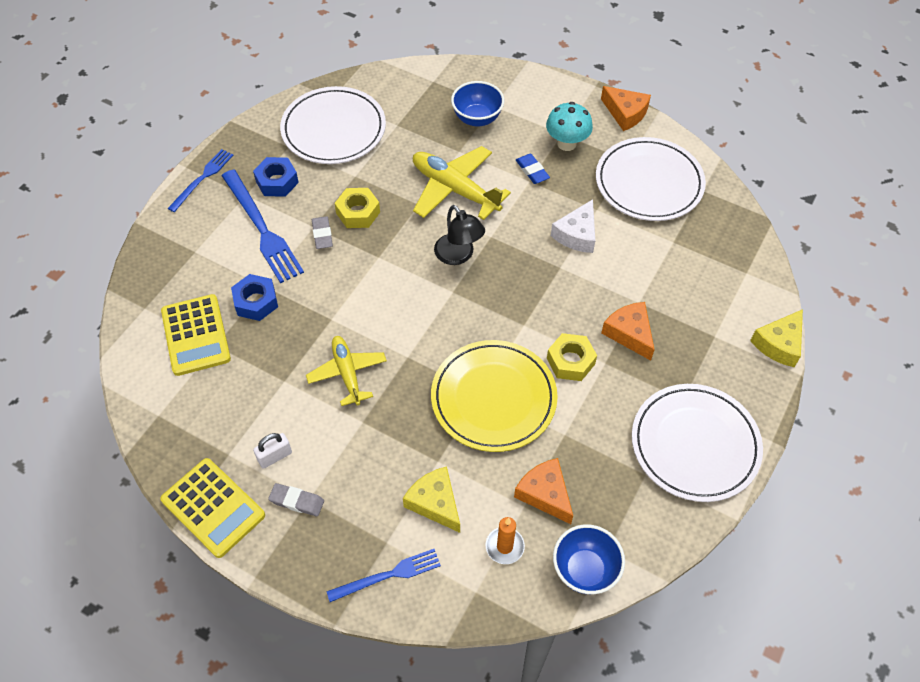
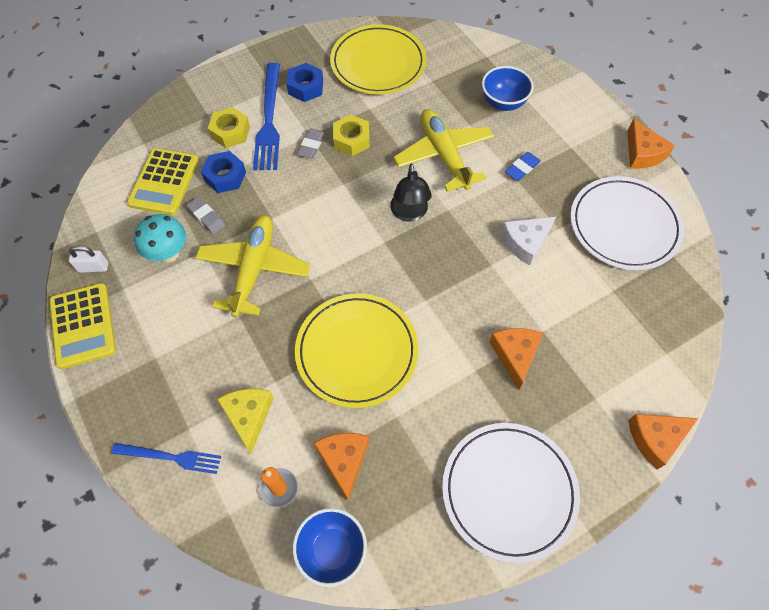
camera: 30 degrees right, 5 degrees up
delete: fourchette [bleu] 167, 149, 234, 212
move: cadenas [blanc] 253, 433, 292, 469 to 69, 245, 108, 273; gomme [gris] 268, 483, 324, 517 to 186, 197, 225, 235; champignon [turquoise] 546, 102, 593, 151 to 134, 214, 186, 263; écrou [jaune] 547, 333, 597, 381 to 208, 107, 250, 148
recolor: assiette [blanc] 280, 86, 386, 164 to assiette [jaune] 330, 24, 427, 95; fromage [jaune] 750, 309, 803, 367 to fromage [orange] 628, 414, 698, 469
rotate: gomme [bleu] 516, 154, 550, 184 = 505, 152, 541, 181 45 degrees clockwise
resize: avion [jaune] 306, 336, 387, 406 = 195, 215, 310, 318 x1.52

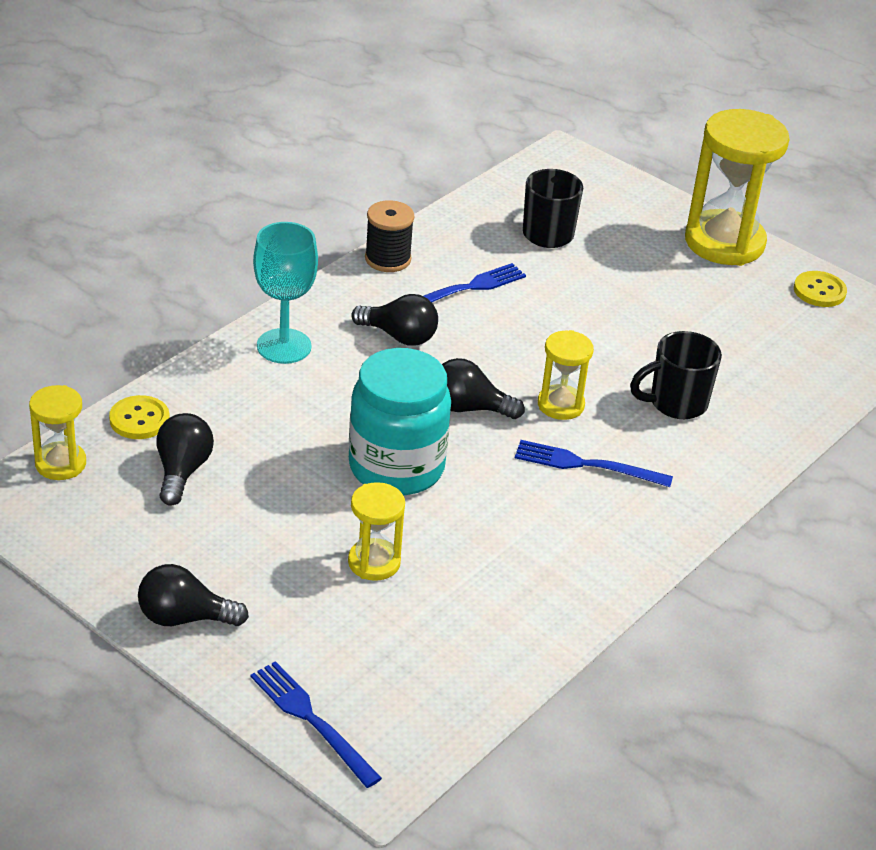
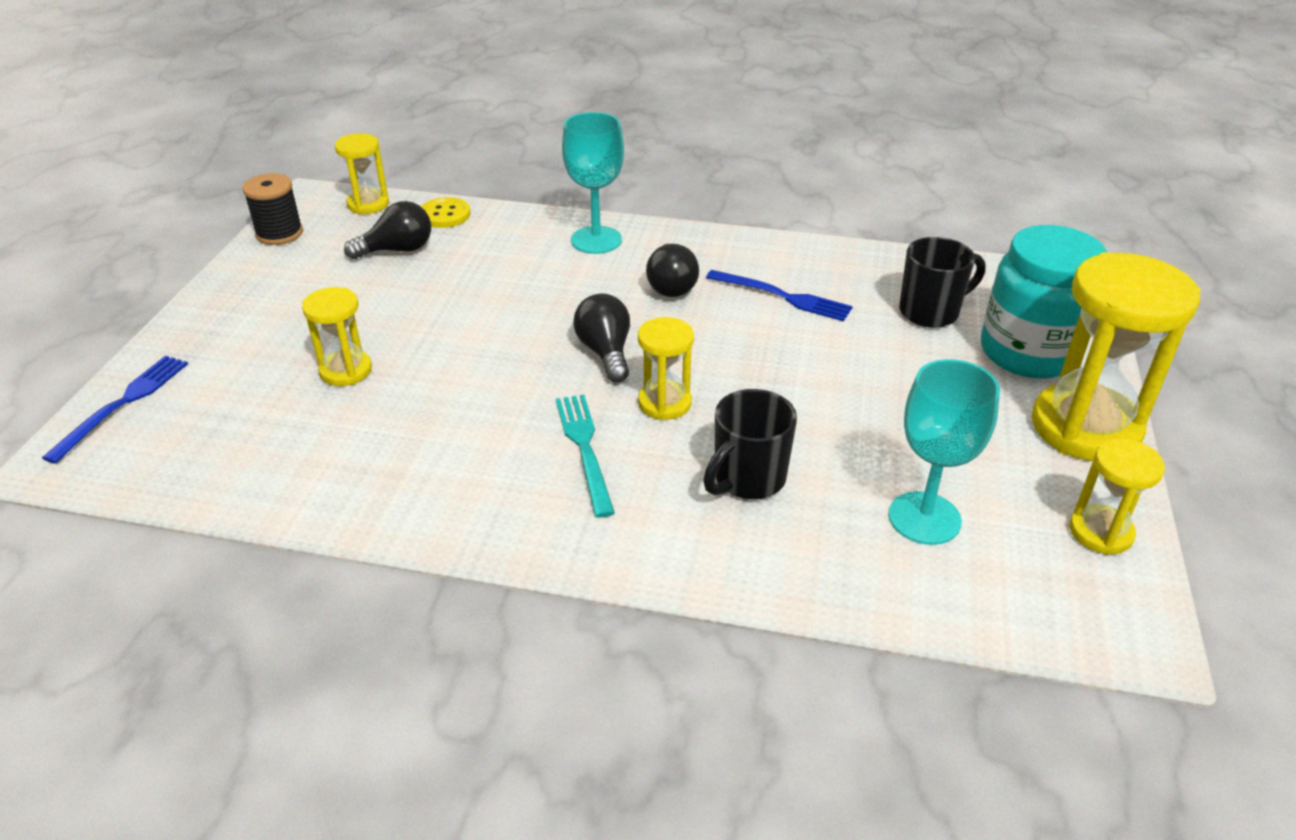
camera: 65 degrees right, 0 degrees up
delete: ampoule [noir] 138, 564, 249, 626
insert: verre à pied [turquoise] 888, 359, 1000, 545
move: bocal [turquoise] 349, 348, 451, 495 to 981, 225, 1107, 379; bobine [noir] 365, 200, 414, 272 to 242, 173, 303, 245
replace: bouton [jaune] 794, 271, 847, 307 to sablier [jaune] 1070, 438, 1165, 555
recolor: fourchette [bleu] 515, 440, 673, 487 to fourchette [turquoise] 556, 395, 615, 518
rotate: tasse [noir] 630, 331, 722, 419 = 703, 389, 797, 499 90 degrees counterclockwise

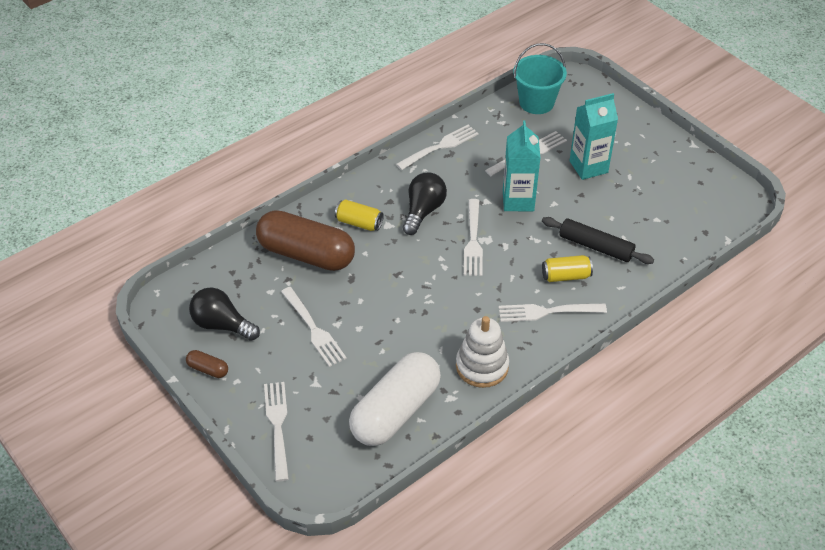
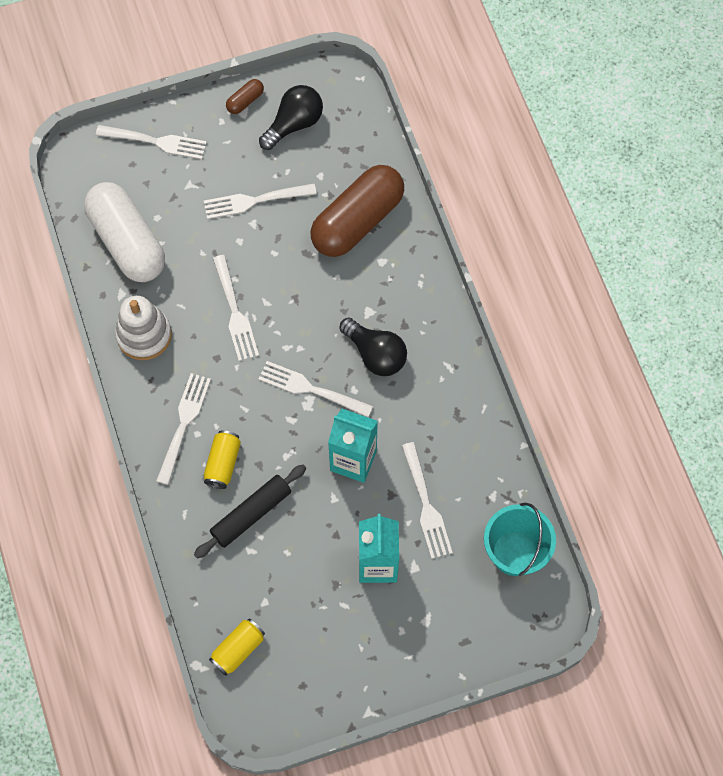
camera: 110 degrees right, 20 degrees up
move: canette [jaune] 335, 199, 384, 231 to 209, 618, 265, 676; fourchette [blanc] 396, 125, 479, 170 to 213, 255, 259, 361

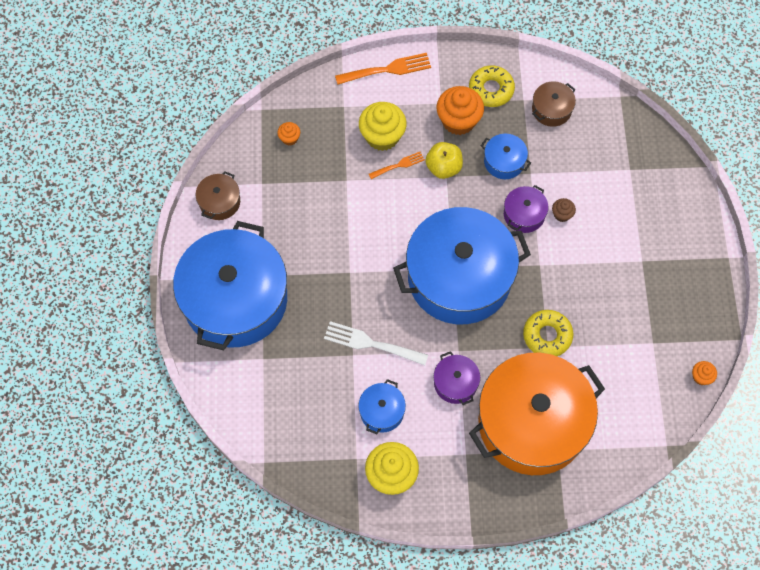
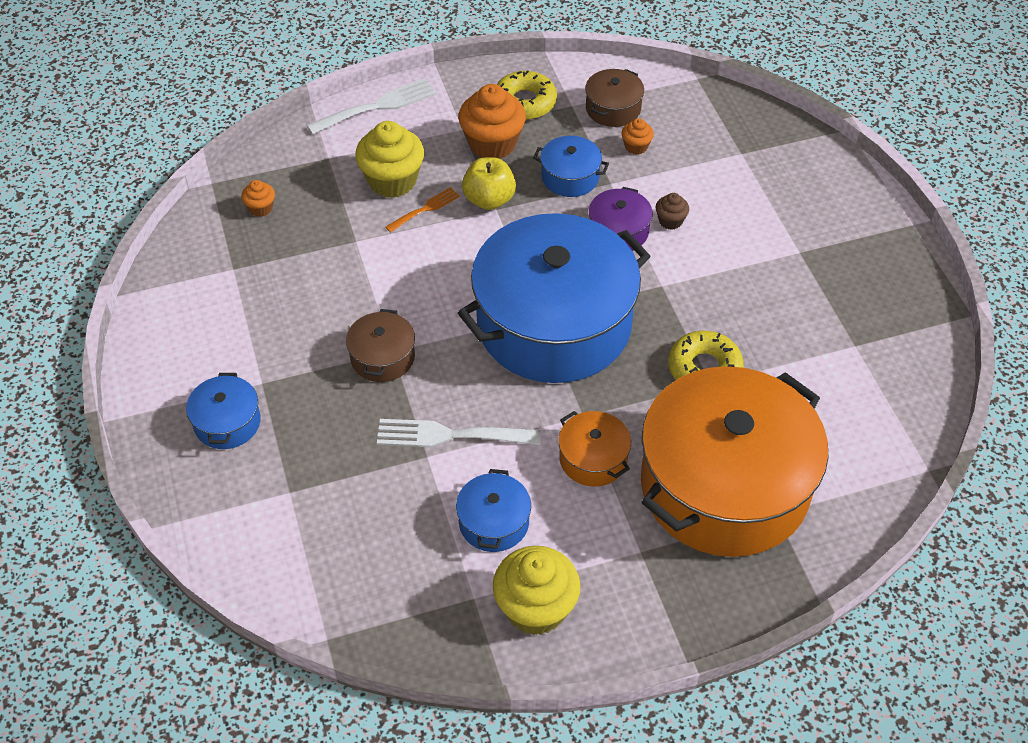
camera: 15 degrees left, 15 degrees down
move: marmite [marron] 196, 171, 240, 220 to 346, 309, 415, 382; muffin [orange] 692, 361, 717, 385 to 621, 118, 654, 155
recolor: fourchette [orange] 335, 53, 431, 85 to fourchette [blanc] 307, 78, 436, 135; marmite [violet] 434, 351, 480, 405 to marmite [orange] 558, 411, 631, 487
resize: marmite [bleu] 173, 221, 287, 351 = 186, 373, 261, 449 x0.41

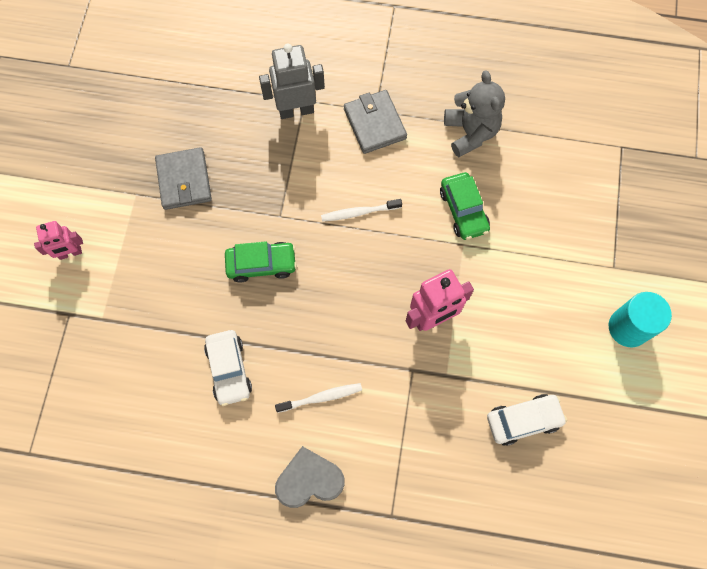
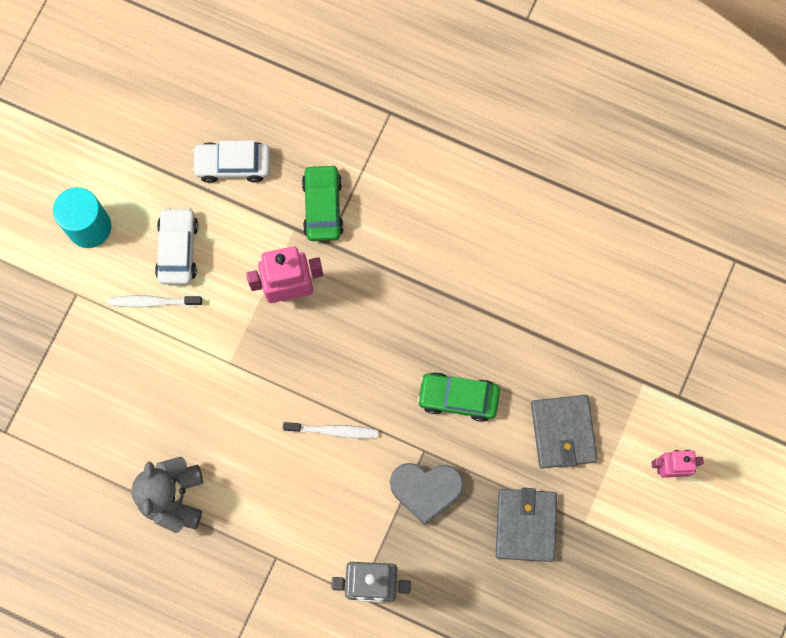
camera: 165 degrees left, 5 degrees up
move: voiture [blanc] 204, 330, 252, 406 to 155, 207, 198, 285; brosse à dents [blanc] 275, 383, 362, 413 to 109, 295, 202, 307; cœur [gris] 275, 446, 345, 508 to 390, 463, 464, 525; portefeuille [gris] 344, 90, 407, 154 to 531, 395, 597, 469; voiture [vert] 440, 172, 490, 240 to 302, 164, 344, 241

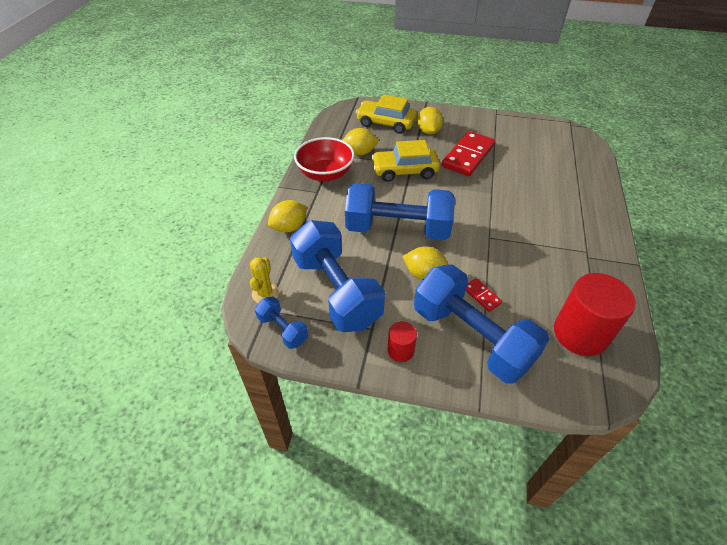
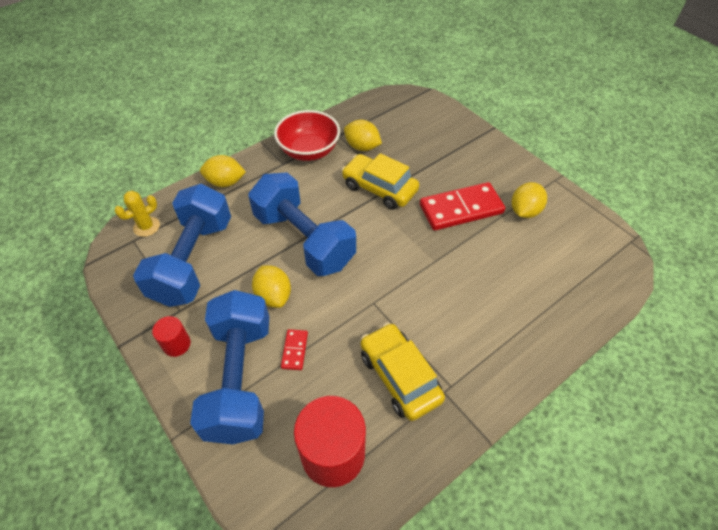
camera: 40 degrees right, 5 degrees up
delete: haltère [bleu] 255, 296, 308, 349
move: voiture [jaune] 356, 94, 417, 134 to 361, 323, 445, 421; citron [jaune] 417, 107, 443, 134 to 512, 182, 547, 218

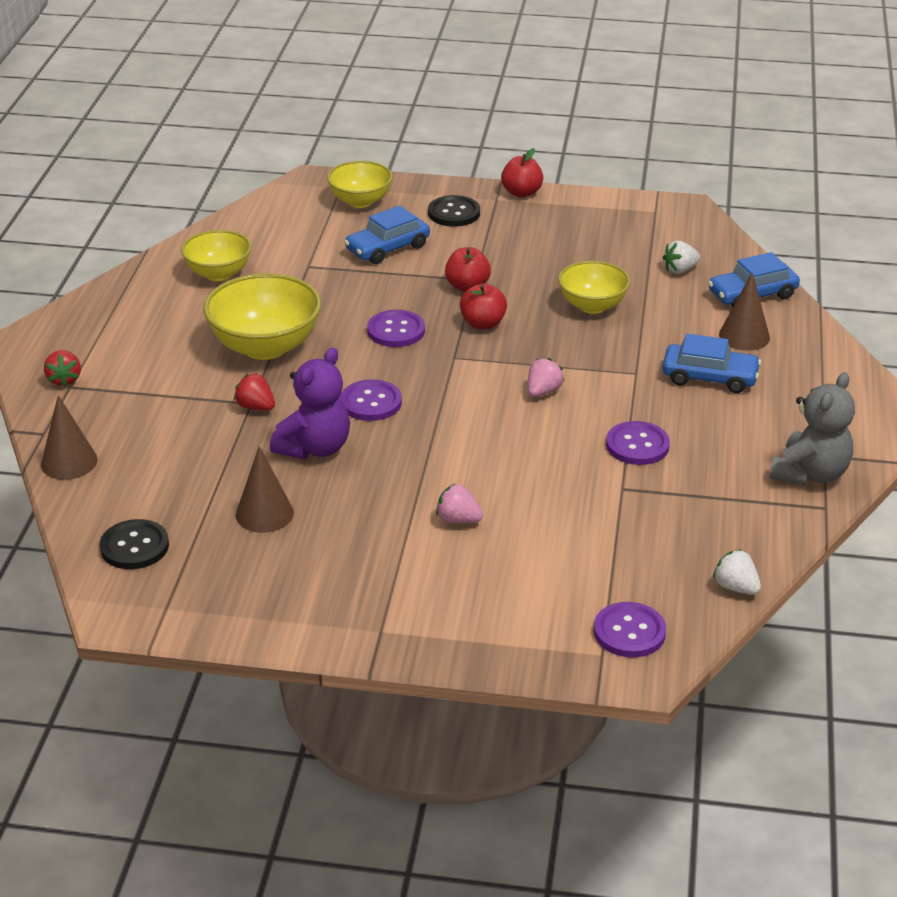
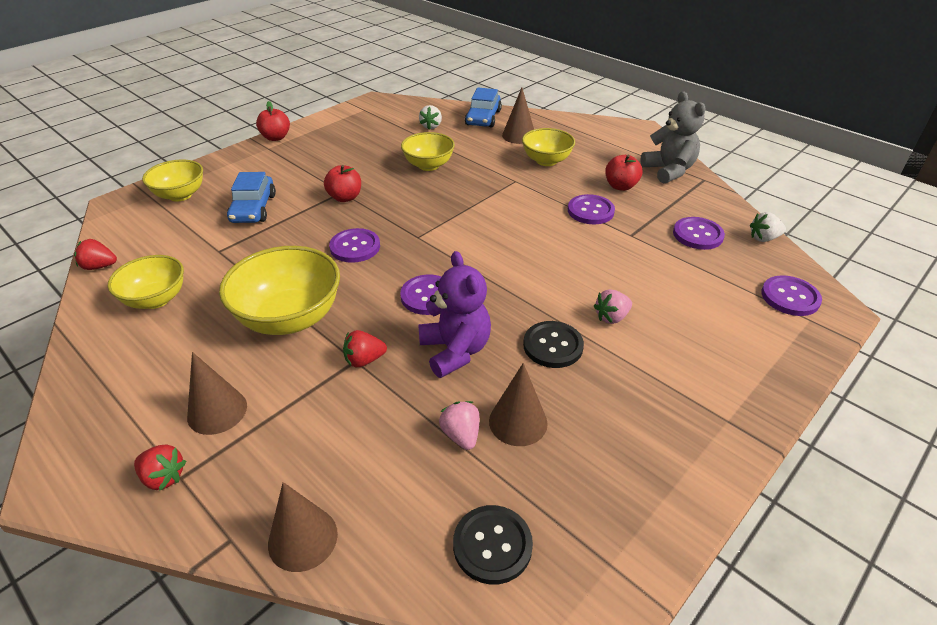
camera: 55 degrees left, 5 degrees up
insert: fraise [rouge] 74, 239, 117, 270; cône [marron] 187, 352, 247, 435; bouton [violet] 673, 217, 725, 250
move: bouton [noir] 428, 195, 480, 227 to 523, 321, 584, 368; pomme [rouge] 460, 283, 507, 329 to 605, 155, 642, 191; fraise [rose] 528, 358, 564, 397 to 439, 401, 480, 450
replace: voiture [bleu] 662, 334, 761, 393 to bol [jaune] 522, 128, 575, 166

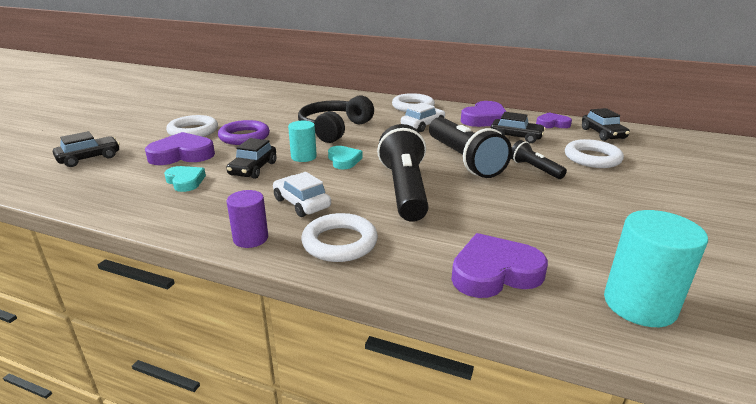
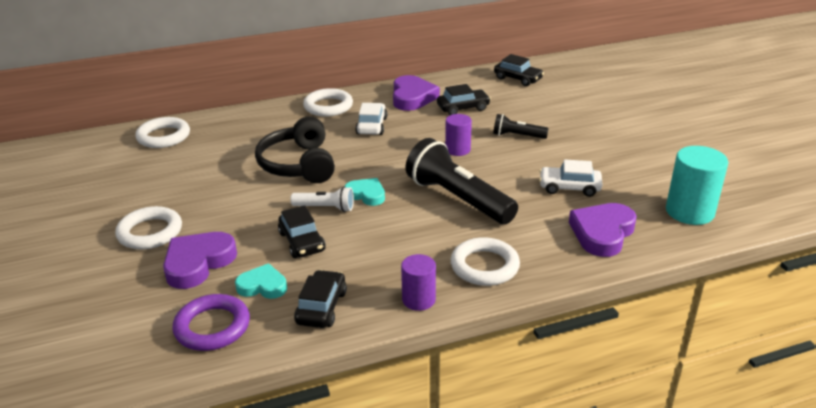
camera: 40 degrees left, 5 degrees up
delete: cœur [violet] 536, 112, 572, 128
move: voiture [noir] 53, 131, 120, 167 to 294, 270, 347, 328; anneau [violet] 218, 120, 270, 145 to 172, 294, 250, 351; voiture [blanc] 273, 172, 331, 217 to 539, 159, 603, 197; anneau [blanc] 565, 139, 624, 168 to 135, 117, 190, 148
replace: cylindre [turquoise] 288, 121, 317, 162 to lampe de poche [blanc] 290, 186, 354, 212; lampe de poche [noir] 429, 117, 512, 178 to cylindre [violet] 445, 114, 472, 156

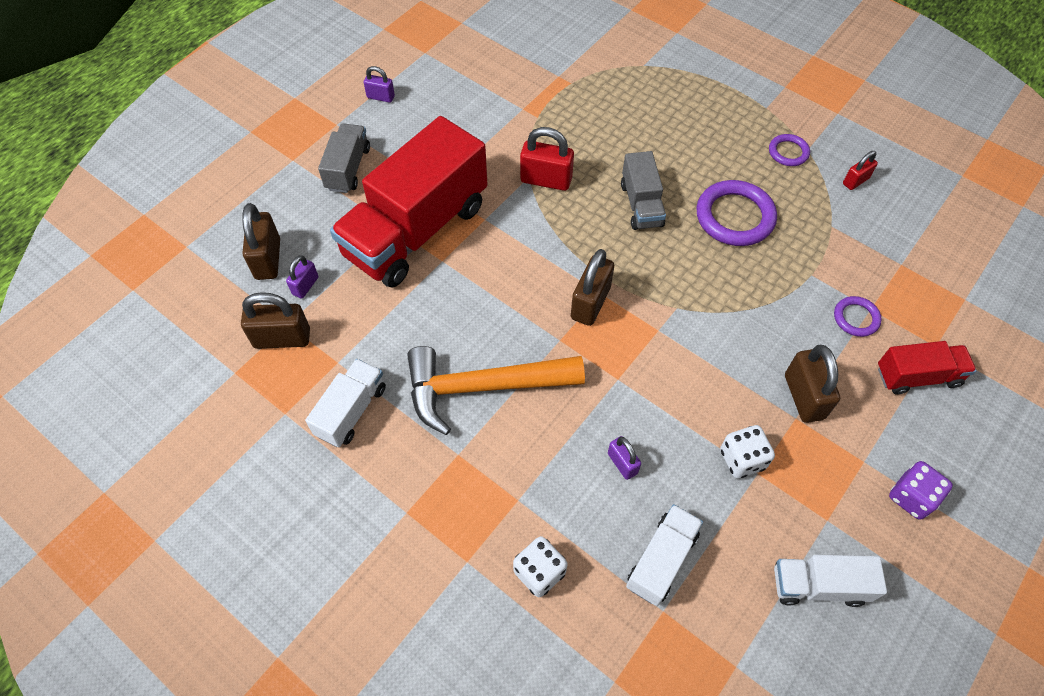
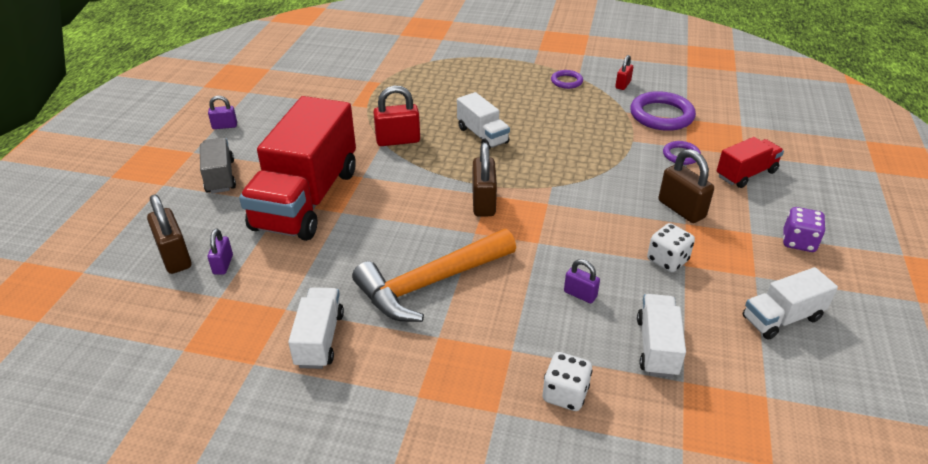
camera: 25 degrees left, 20 degrees down
delete: cadenas [marron] 241, 292, 310, 349
move: anneau [violet] 696, 180, 777, 246 to 630, 91, 696, 131
recolor: camion [gris] 621, 151, 666, 230 to camion [blanc] 457, 92, 510, 150

